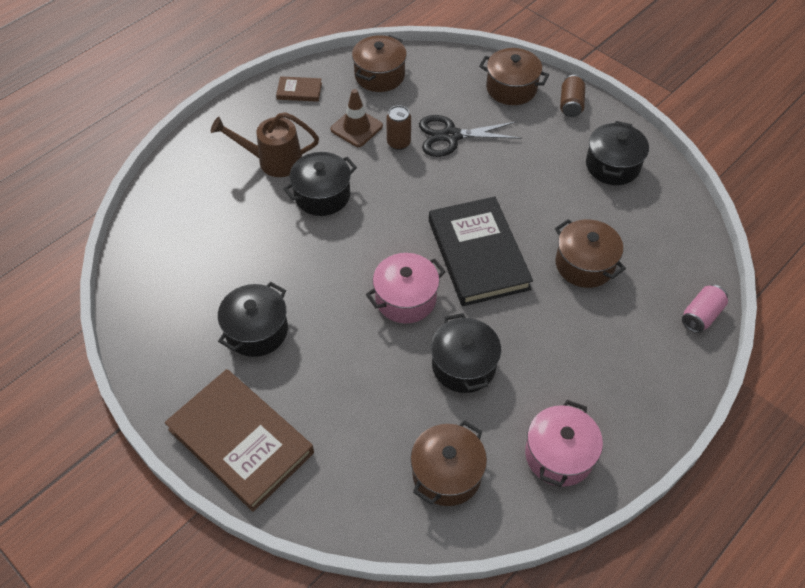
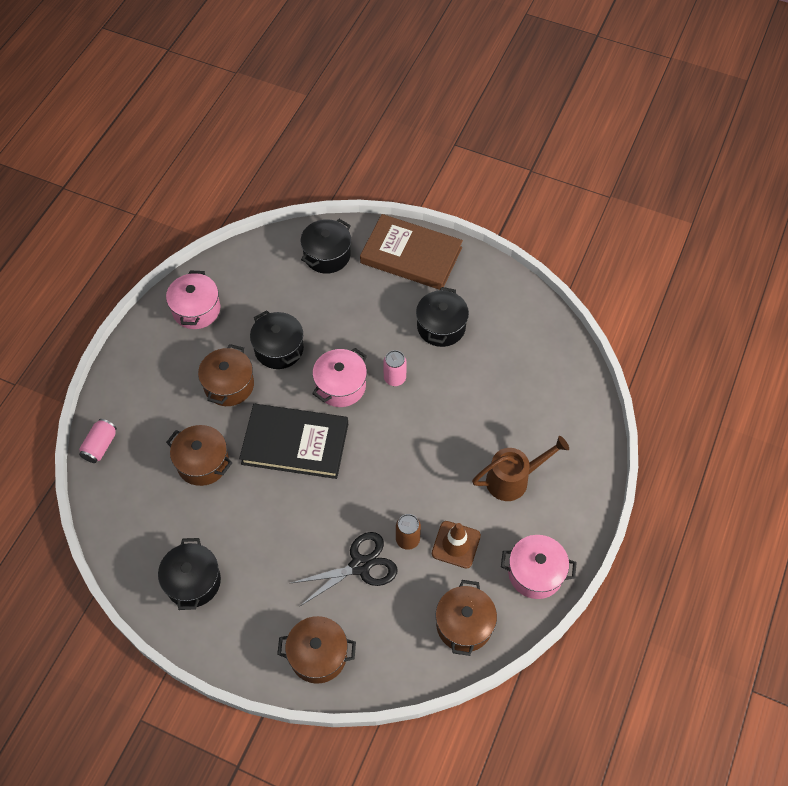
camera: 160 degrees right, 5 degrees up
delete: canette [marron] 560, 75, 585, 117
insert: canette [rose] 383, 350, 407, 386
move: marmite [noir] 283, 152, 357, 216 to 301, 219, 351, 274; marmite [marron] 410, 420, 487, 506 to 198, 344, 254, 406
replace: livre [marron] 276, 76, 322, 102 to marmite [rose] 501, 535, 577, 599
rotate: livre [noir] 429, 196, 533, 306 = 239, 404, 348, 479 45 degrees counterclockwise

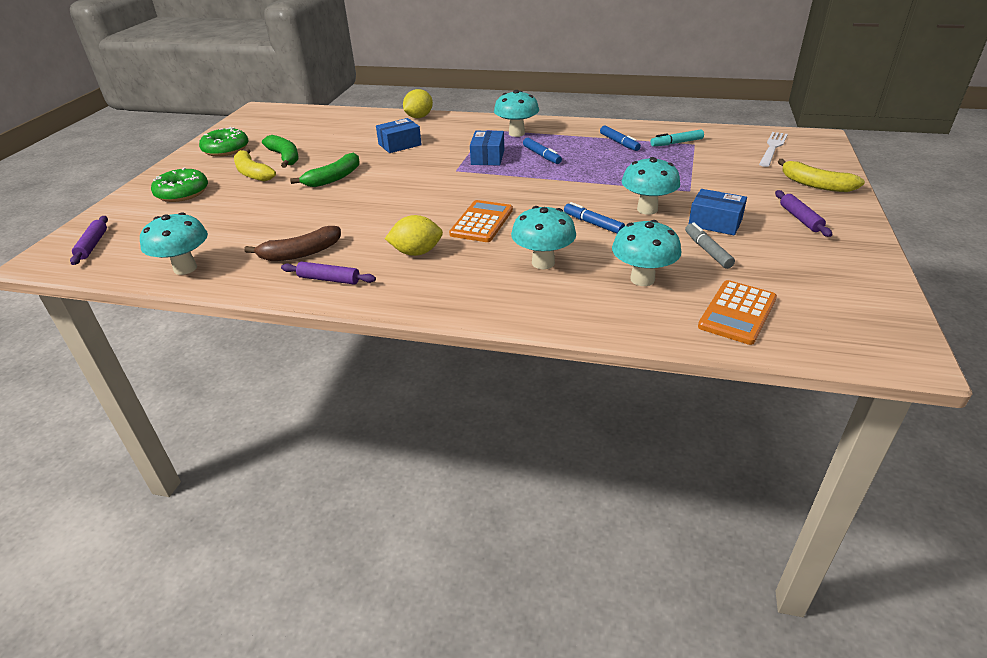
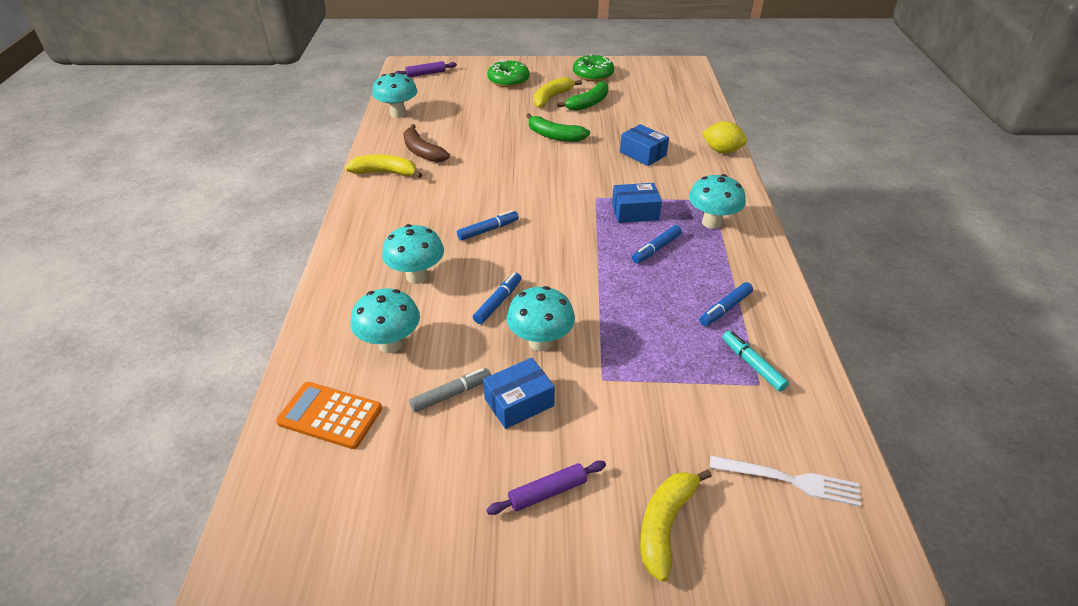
camera: 75 degrees right, 5 degrees up
delete: citron [jaune] 385, 215, 443, 256
replace: rouleau à pâtisserie [violet] 281, 261, 376, 285 to banane [jaune] 345, 155, 423, 178; calculatrice [orange] 449, 200, 513, 242 to feutre [bleu] 457, 210, 519, 240
rotate: boîte [bleu] 689, 189, 747, 235 = 483, 358, 555, 429 45 degrees clockwise

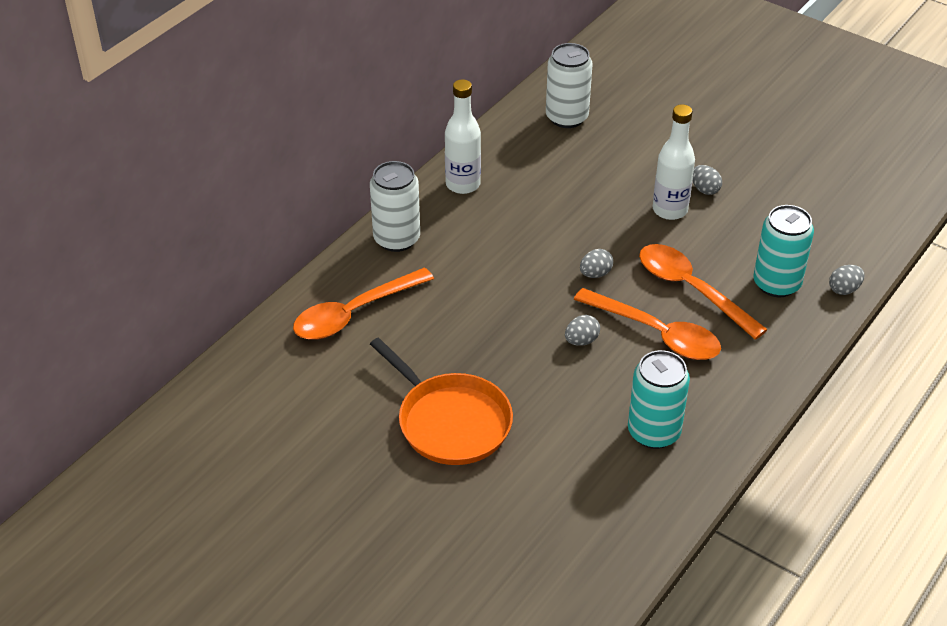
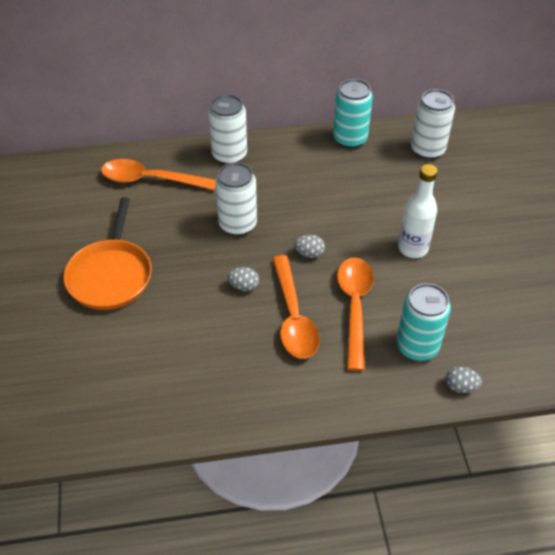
camera: 45 degrees right, 5 degrees up
delete: bouteille [blanc] 445, 79, 481, 194; œuf [gris] 693, 165, 722, 195
insert: canette [blanc] 215, 162, 257, 236
move: canette [turquoise] 628, 350, 690, 449 to 333, 79, 373, 148

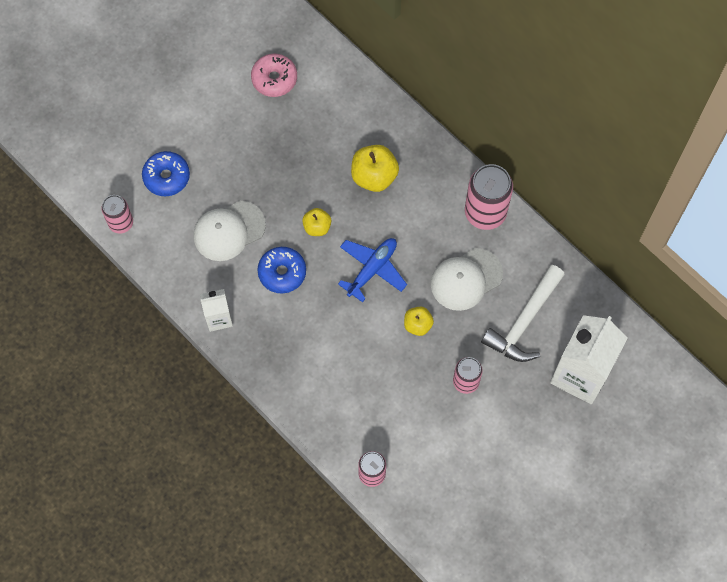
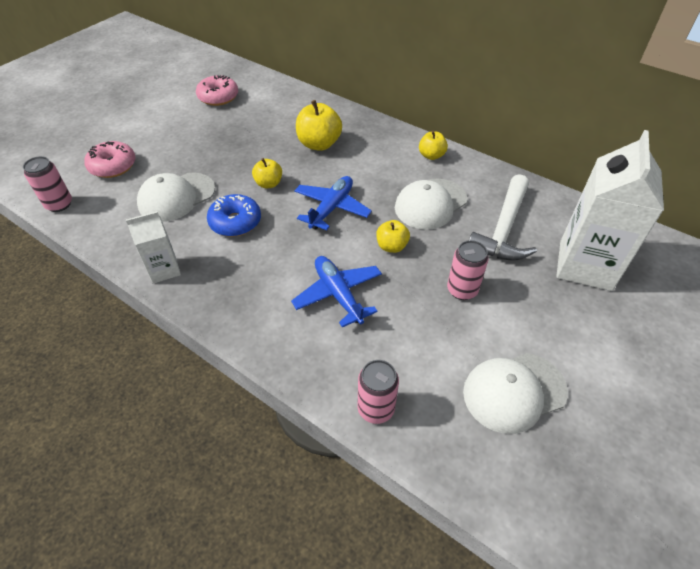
camera: 10 degrees left, 20 degrees down
insert: avion [bleu] 291, 256, 382, 327; casquette [blanc] 463, 353, 568, 434
replace: canette [rose] 465, 164, 513, 230 to pomme [jaune] 419, 131, 448, 160
recolor: beignet [bleu] 142, 151, 190, 196 to beignet [rose] 84, 141, 136, 178

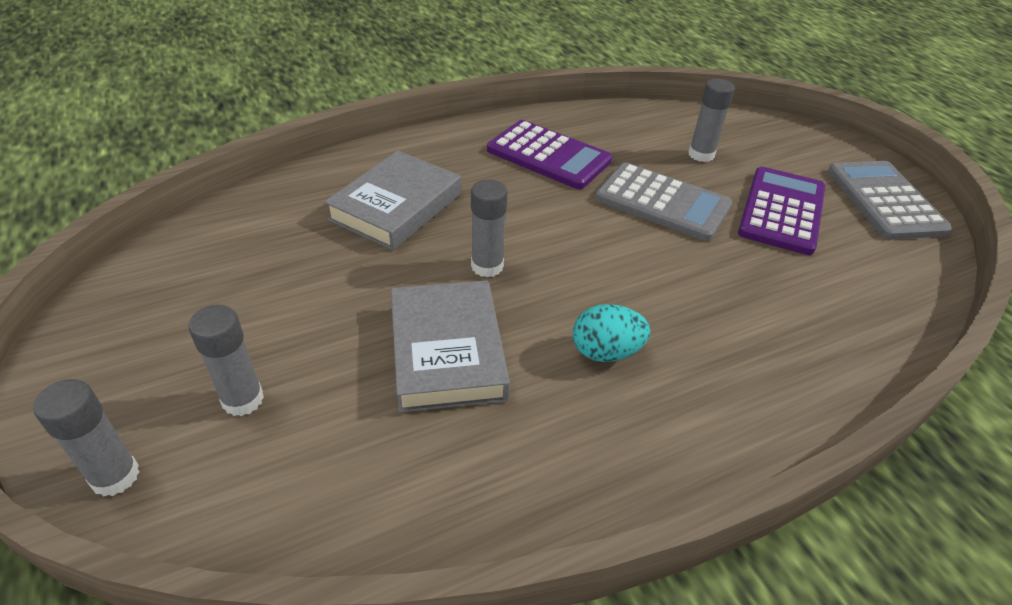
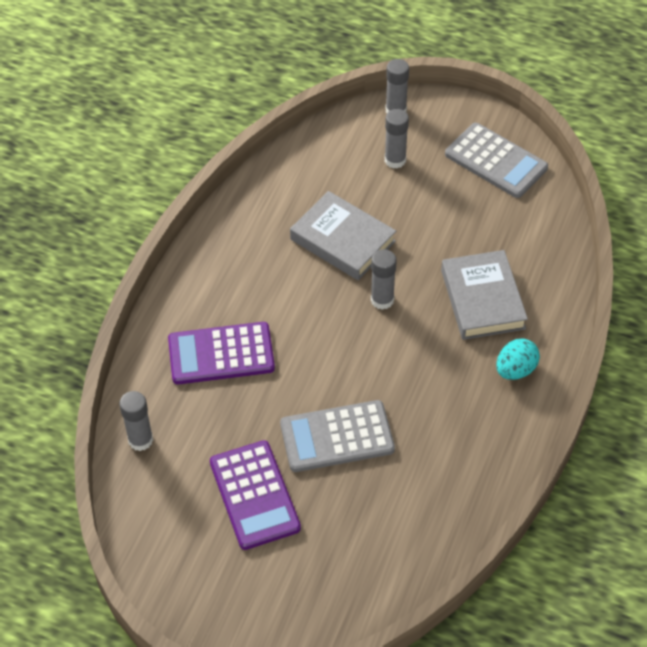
camera: 140 degrees right, 10 degrees up
move: calculatrice [violet] 487, 120, 612, 189 to 168, 322, 275, 385; œuf [turquoise] 573, 304, 650, 362 to 496, 338, 540, 380; bâton de colle [gris] 689, 79, 735, 162 to 119, 391, 153, 451; calculatrice [gris] 828, 161, 952, 239 to 445, 123, 548, 198

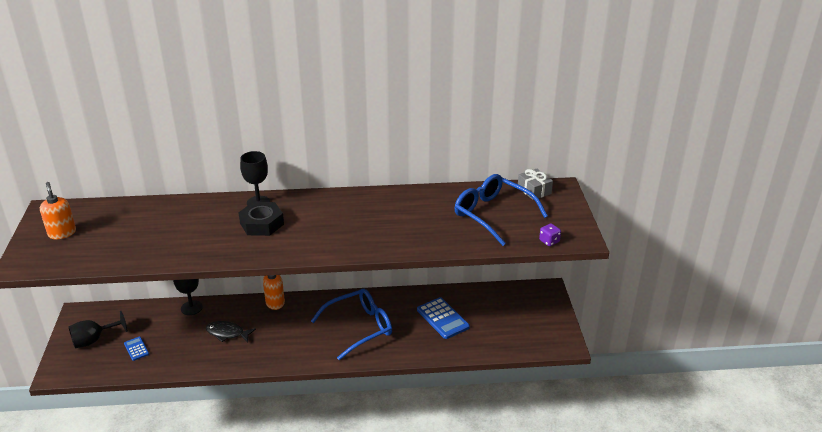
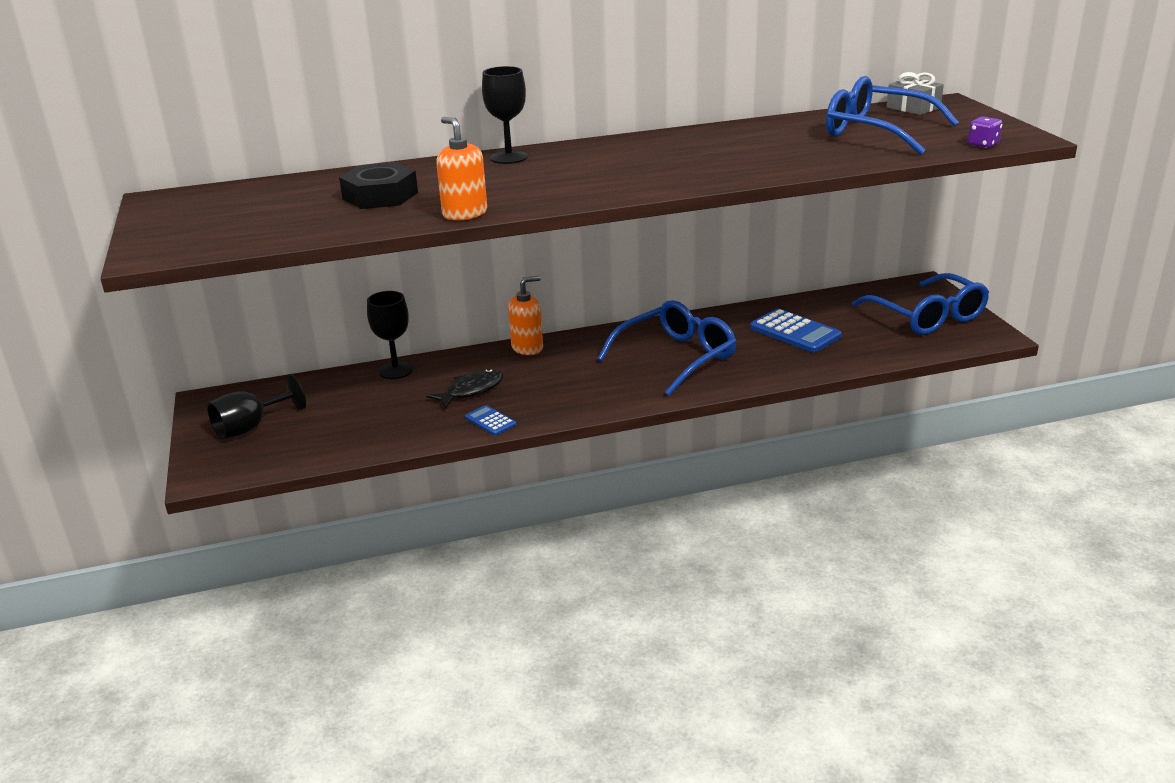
camera: 10 degrees left, 5 degrees down
insert: lunettes [bleu] 852, 273, 989, 335
move: distributeur de savon [orange] 40, 182, 76, 239 to 436, 117, 487, 221; calculatrice [bleu] 124, 337, 149, 361 to 465, 405, 516, 435; écrou [noir] 238, 202, 284, 236 to 339, 162, 418, 209
rotate: poisson [noir] 206, 321, 256, 342 = 426, 369, 503, 409 135 degrees clockwise

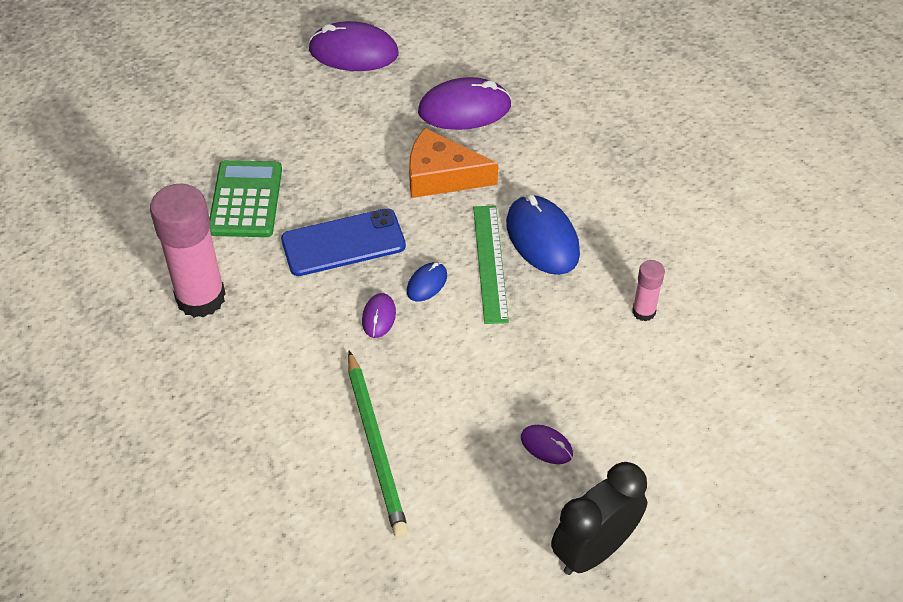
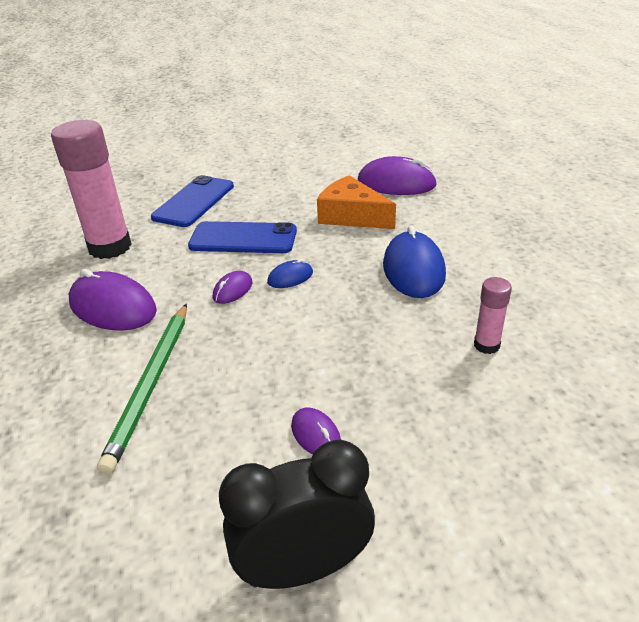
camera: 25 degrees right, 15 degrees down
delete: règle [vert] 473, 205, 509, 324
move: souris [violet] 308, 21, 399, 71 to 69, 269, 157, 331
replace: calculatrice [vert] 210, 160, 282, 237 to téléphone [bleu] 151, 175, 234, 227

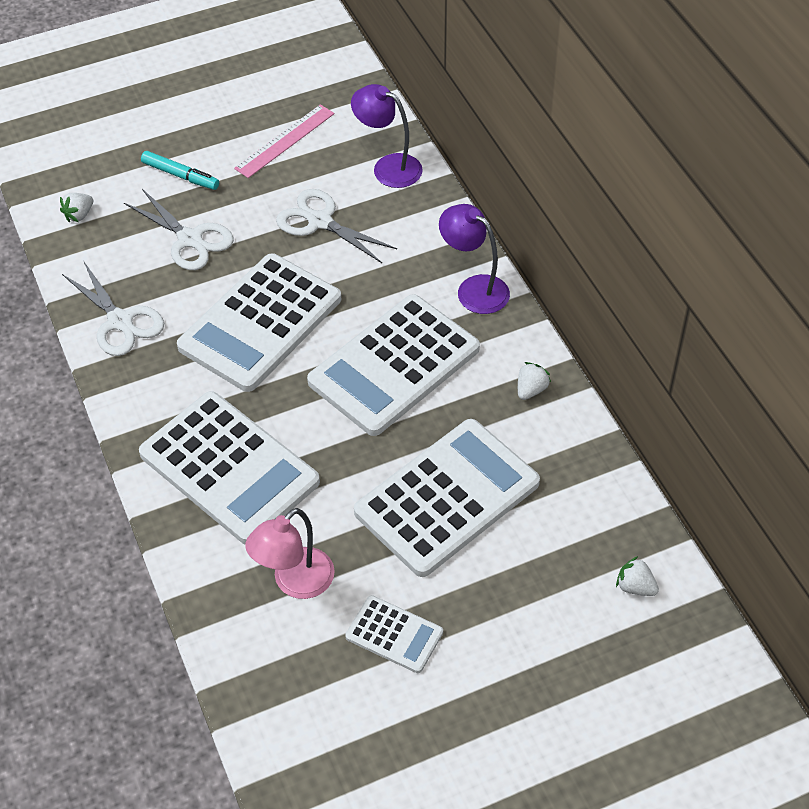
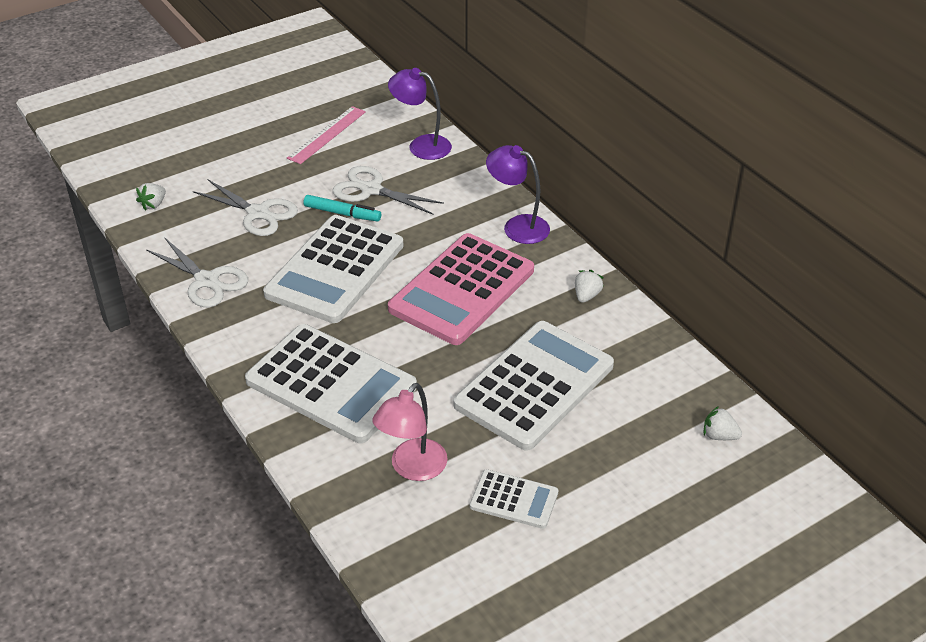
camera: 10 degrees left, 10 degrees down
move: feutre [turquoise] 141, 151, 219, 190 to 304, 195, 381, 221
recolor: calculatrice [blanc] 307, 294, 480, 436 to calculatrice [rose] 388, 233, 534, 345

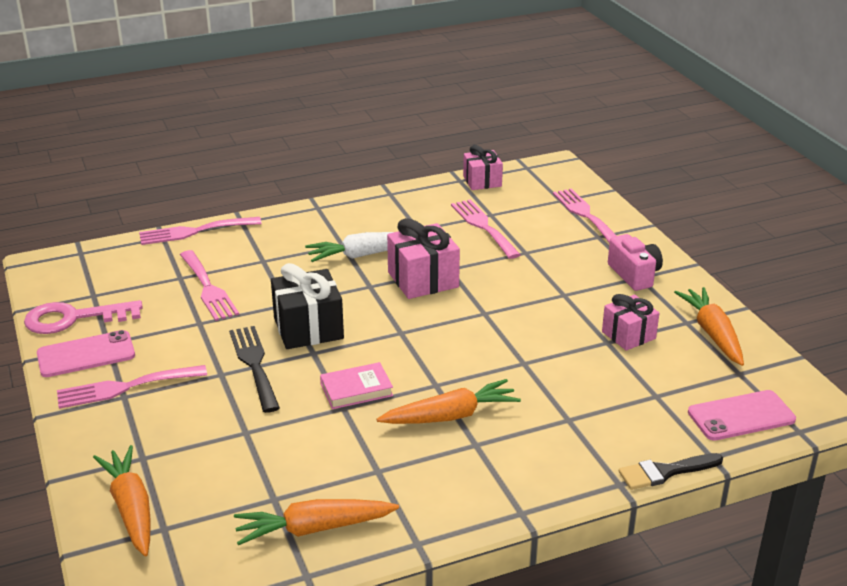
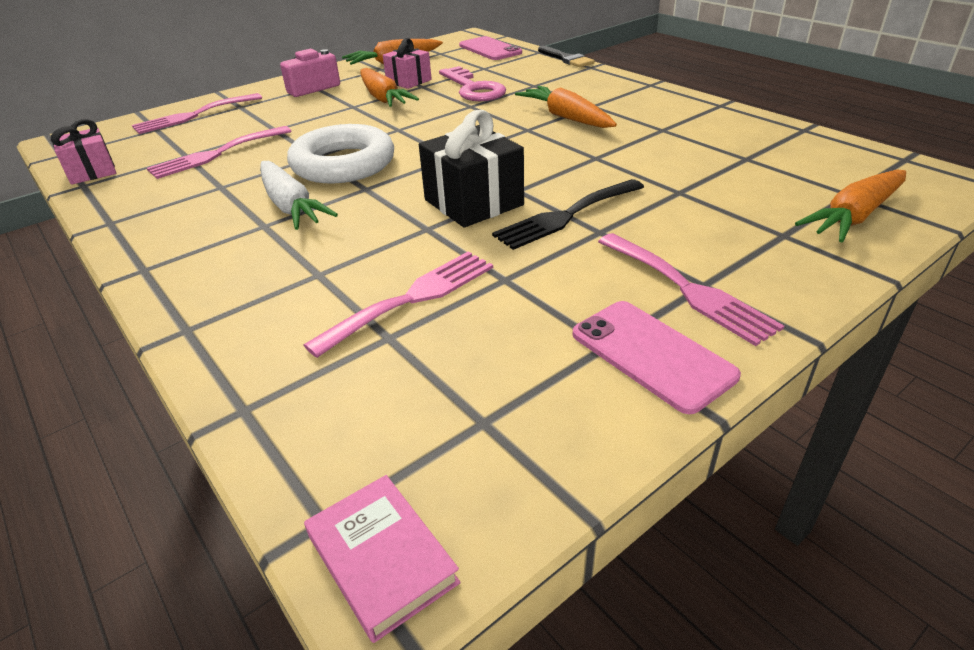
camera: 105 degrees left, 5 degrees up
delete: fourchette [rose] 139, 217, 262, 245
move: clé [rose] 24, 300, 143, 334 to 439, 66, 506, 101; carotte [orange] 234, 499, 399, 545 to 360, 68, 419, 107; livre [rose] 320, 362, 393, 409 to 304, 475, 461, 643
replace: cadeau [rose] 387, 218, 460, 299 to anneau [blanc] 287, 124, 394, 183

